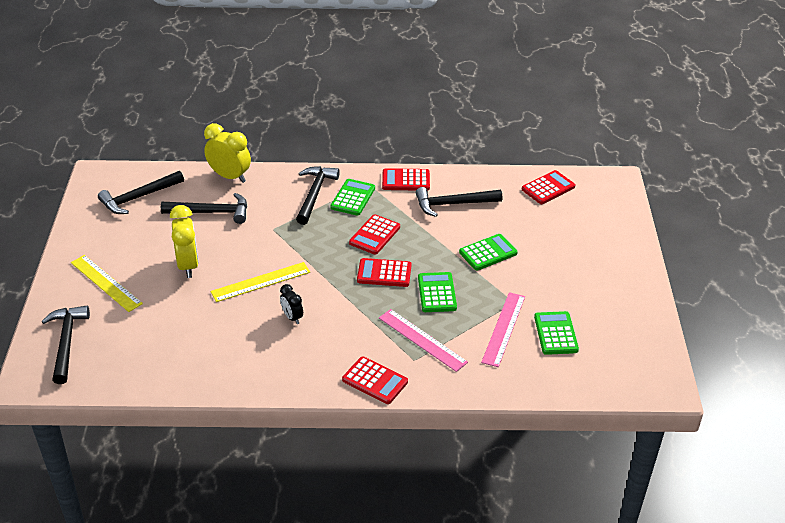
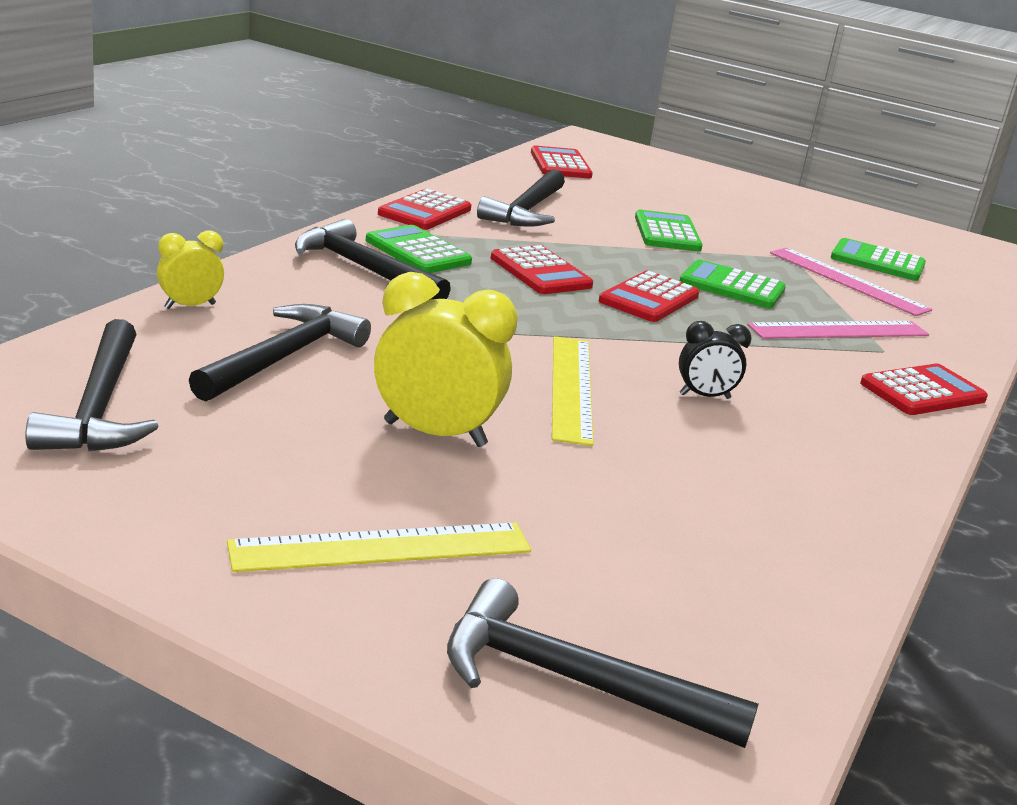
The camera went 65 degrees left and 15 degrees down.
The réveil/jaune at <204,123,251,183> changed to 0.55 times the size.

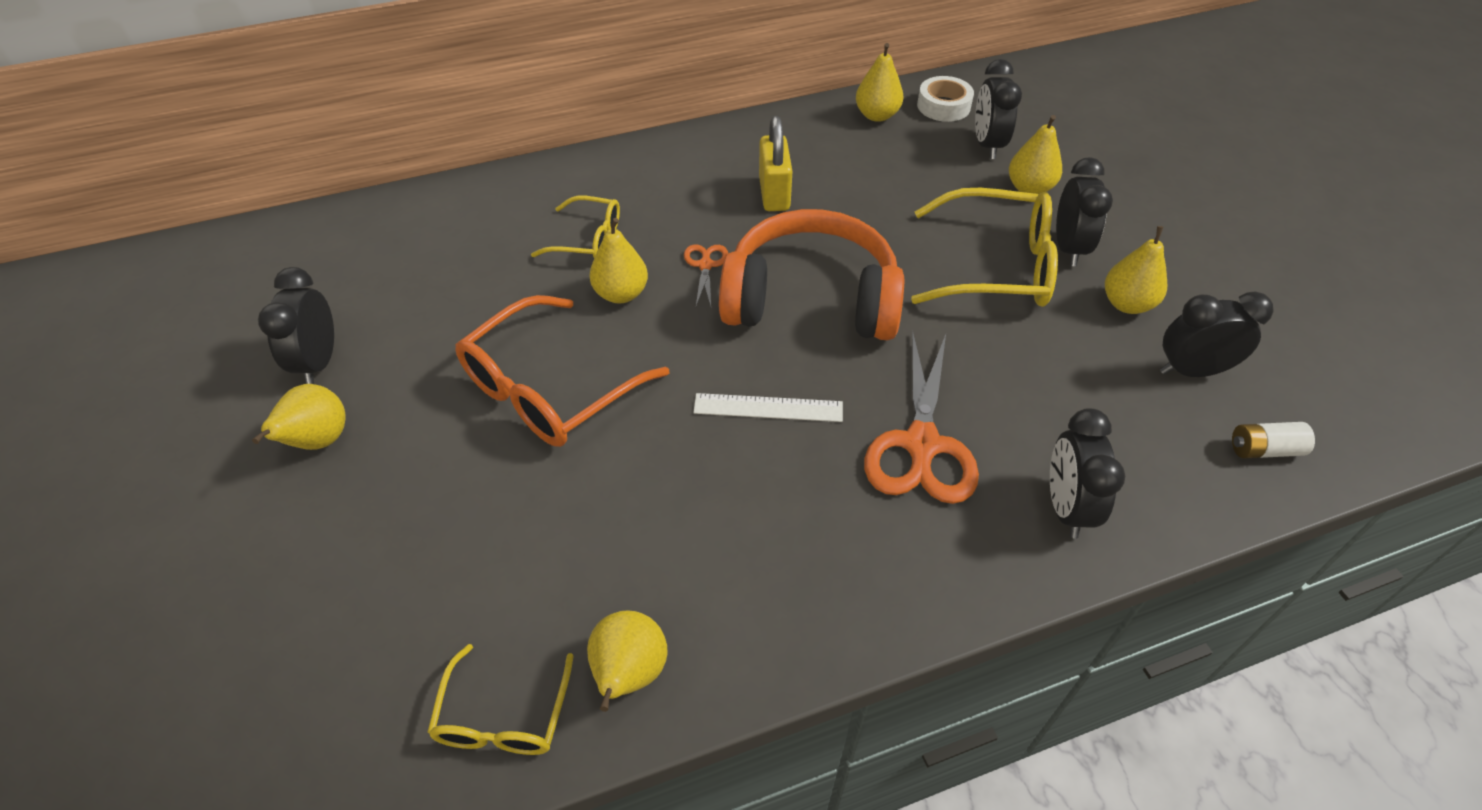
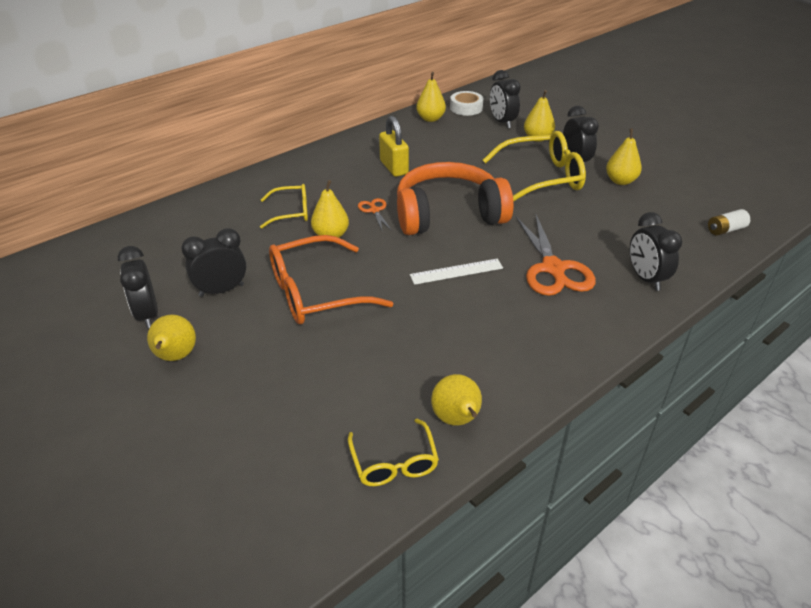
The camera went 20 degrees left and 10 degrees down.
The réveil/noir moved from <1160,291,1274,377> to <181,228,246,297>.
The lunettes/orange at <455,295,670,447> turned 45 degrees clockwise.

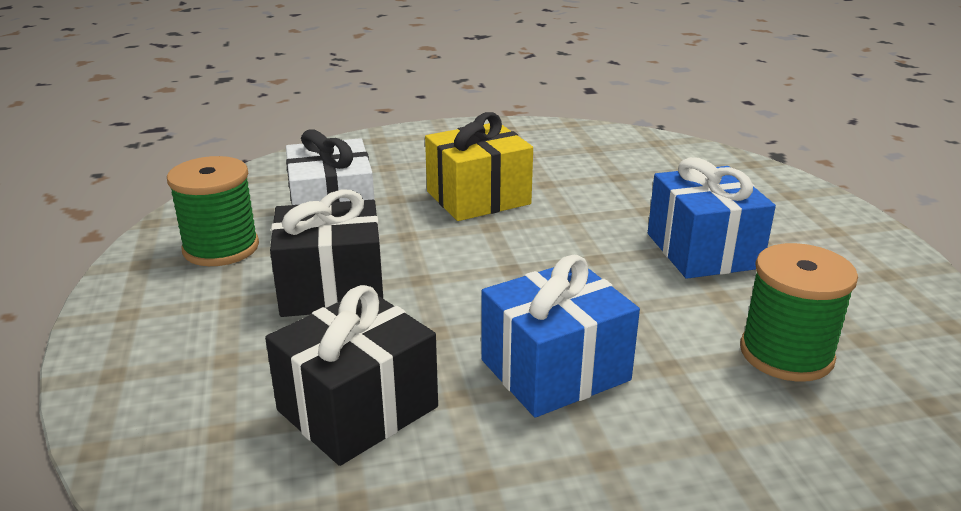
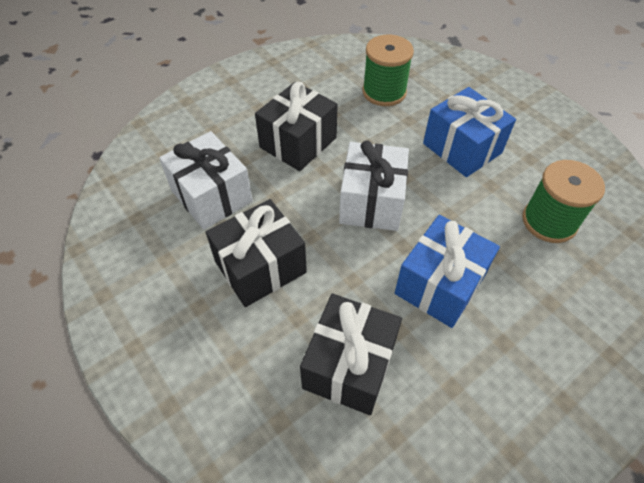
The camera went 25 degrees left and 25 degrees up.
The cadeau/jaune at <425,112,533,221> became the cadeau/noir at <255,82,338,171>.
The cadeau/blanc at <339,140,409,231> appeared.
The bobine/vert moved from <167,156,259,266> to <363,35,414,106>.

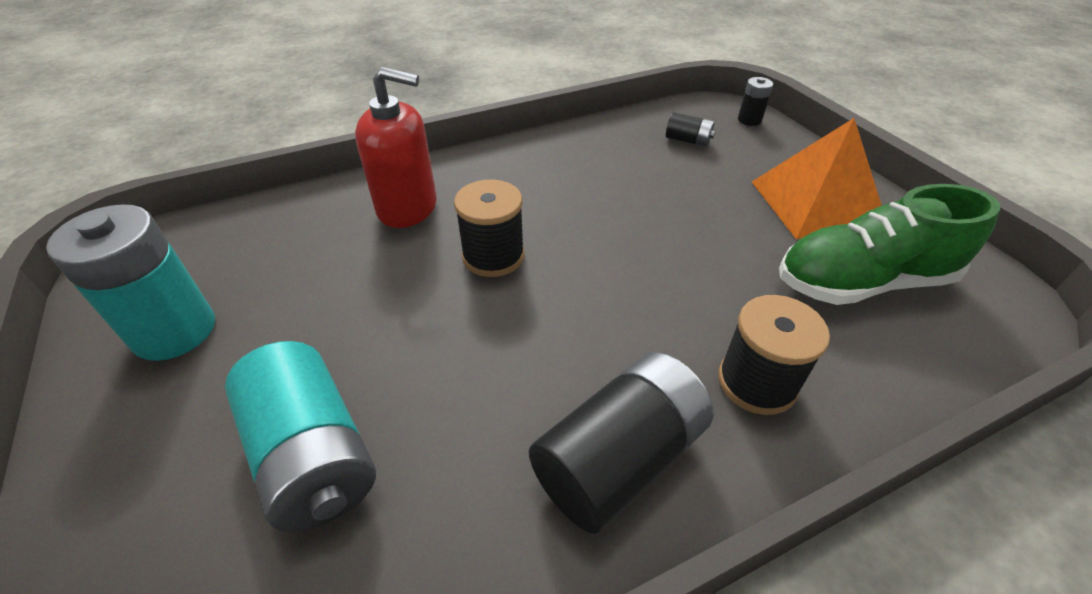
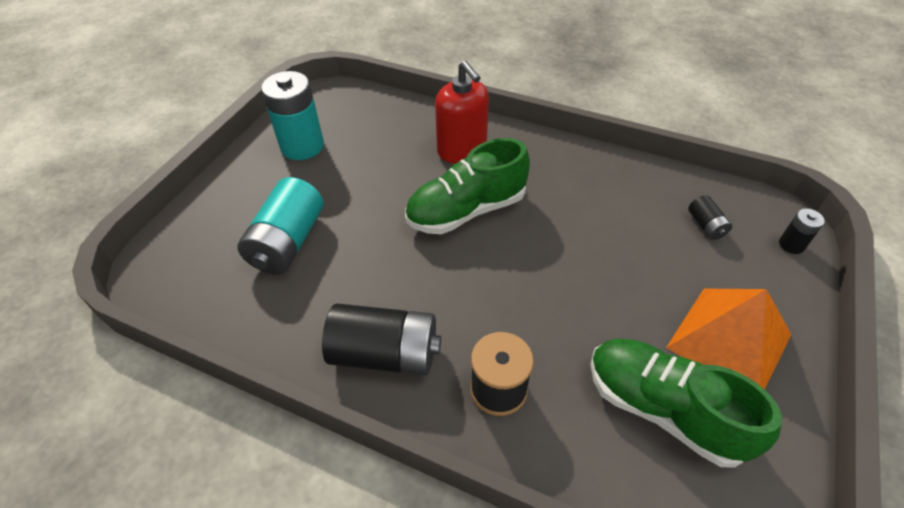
The camera went 50 degrees right and 5 degrees up.
The bobine/noir at <454,180,524,277> was replaced by the chaussure/vert at <405,138,530,234>.

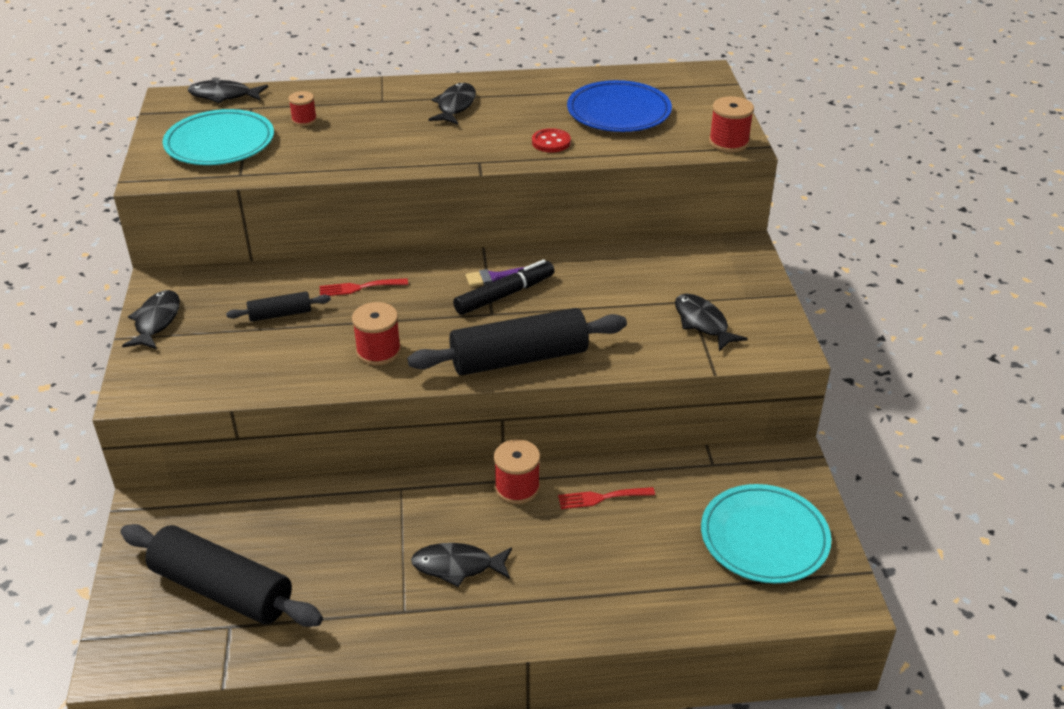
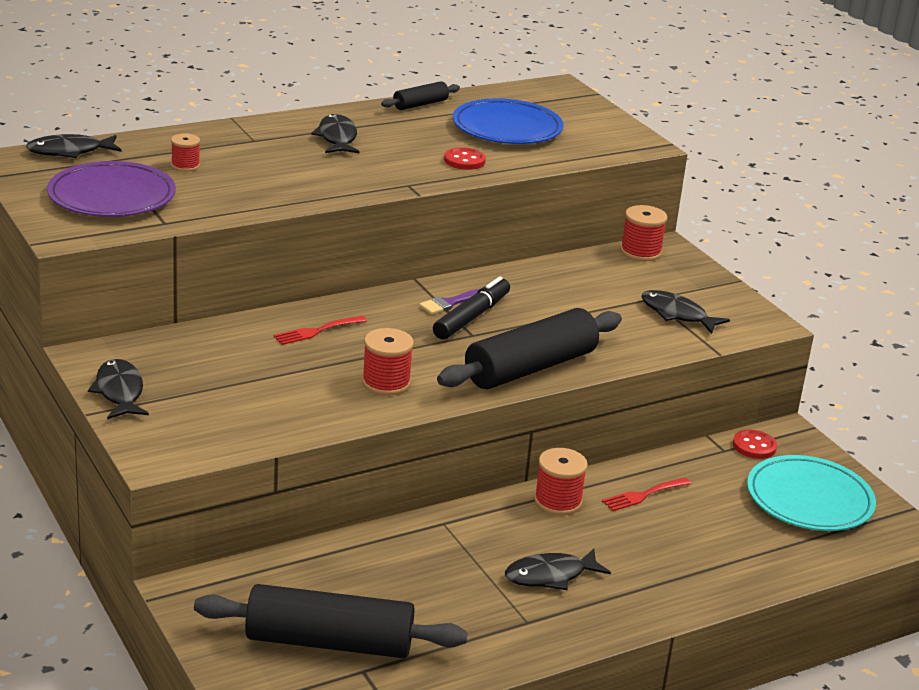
The camera went 25 degrees left and 10 degrees down.
The assiette/turquoise at <163,109,274,165> became the assiette/violet at <47,161,176,217>.
The rouleau à pâtisserie/noir moved from <226,291,331,322> to <381,81,460,110>.
The bobine/rouge moved from <709,96,754,152> to <620,205,668,261>.
The bouton/rouge at <733,430,777,459> appeared.

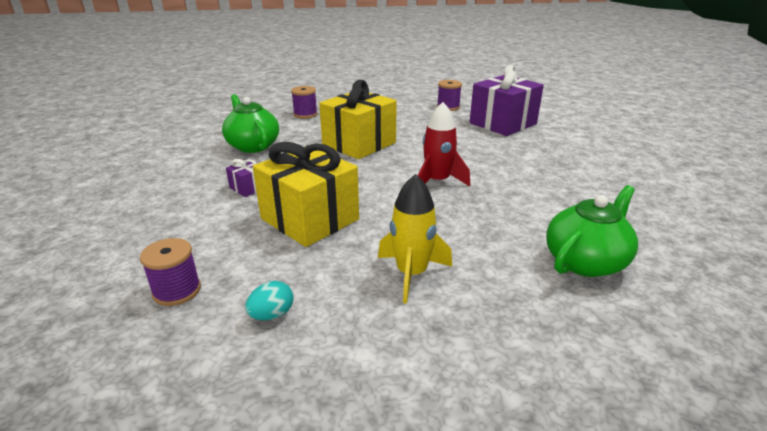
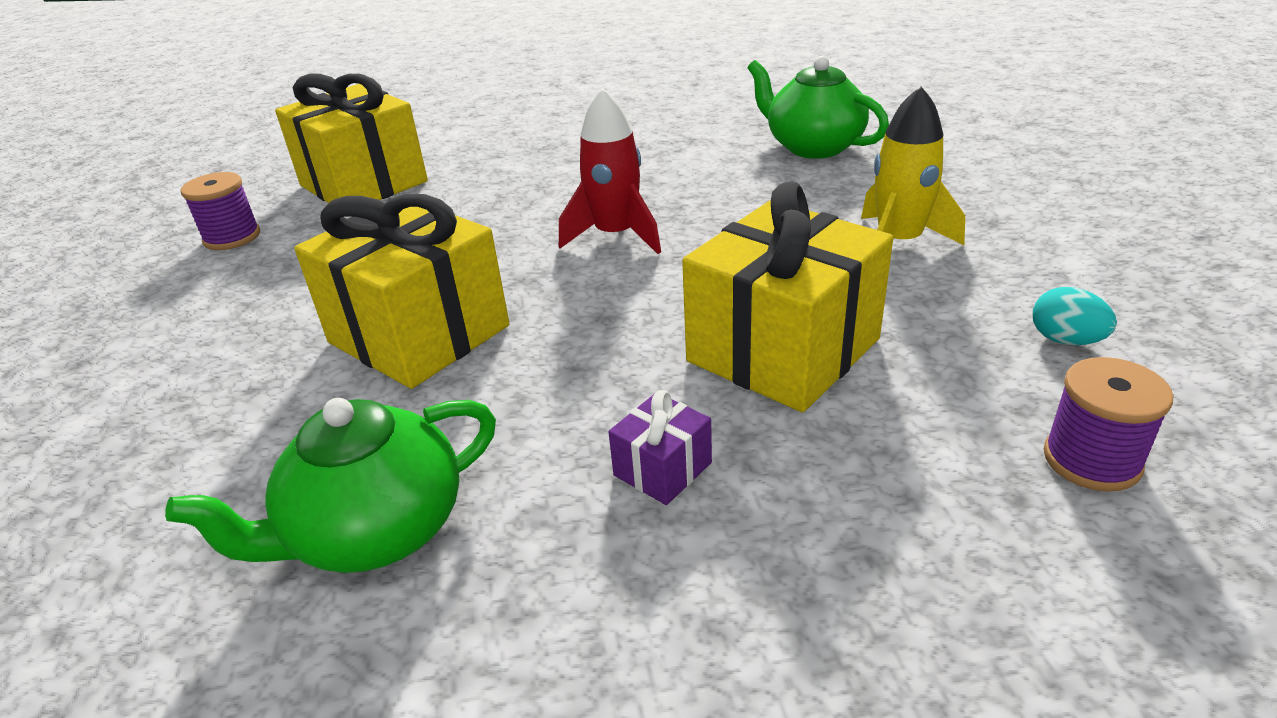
The camera went 90 degrees left and 5 degrees up.
The cadeau/violet at <470,65,544,136> became the cadeau/jaune at <275,73,428,203>.
The bobine/violet at <291,86,318,119> disappeared.

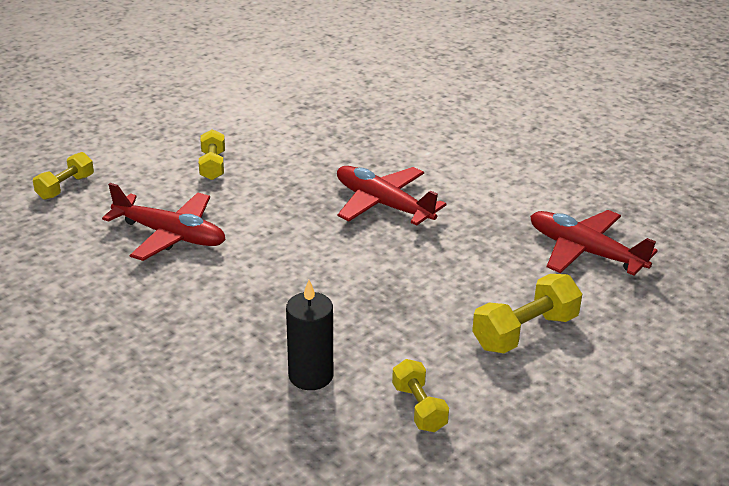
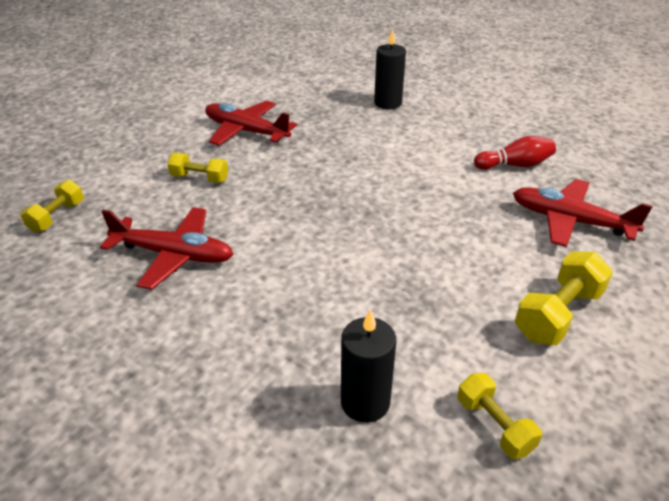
The camera went 10 degrees left and 5 degrees up.
The haltère/jaune at <199,129,225,180> turned 60 degrees counterclockwise.
The avion/rouge moved from <337,166,446,226> to <205,101,297,146>.
The bougie/noir at <374,29,406,109> appeared.
The quille/rouge at <474,136,556,170> appeared.

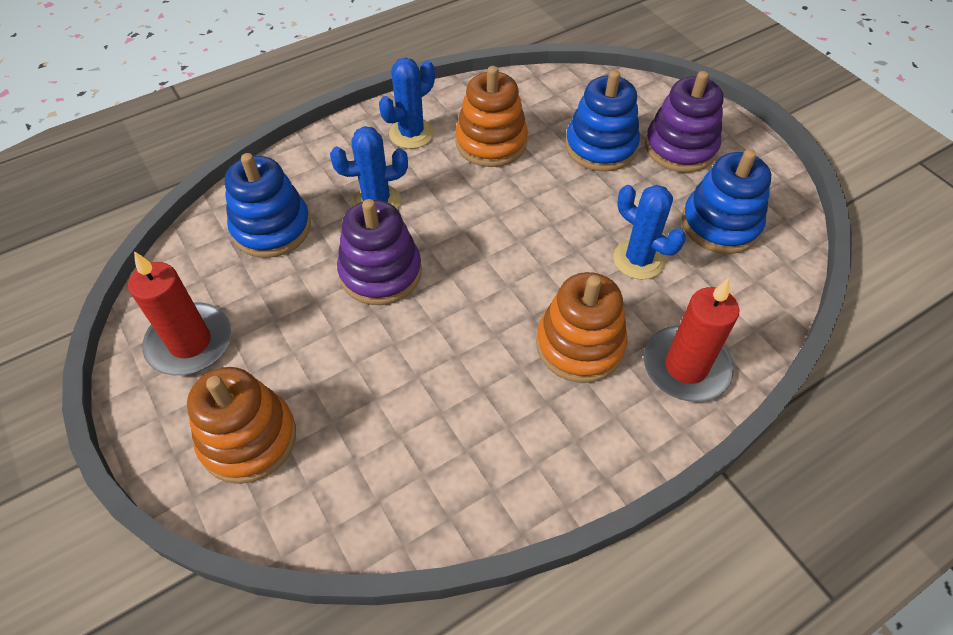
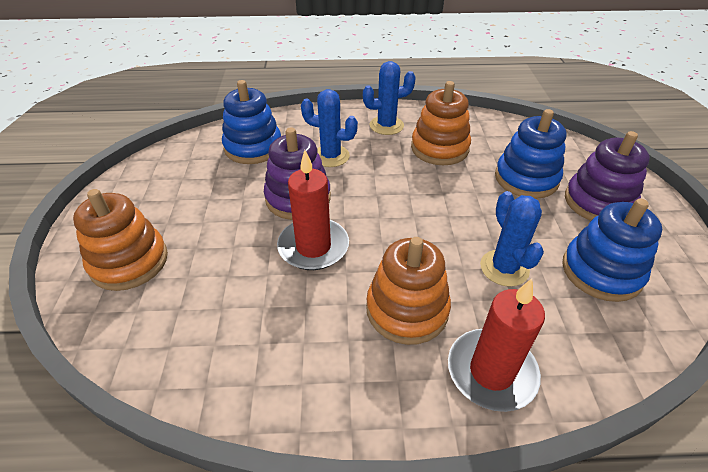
The camera went 30 degrees right and 10 degrees down.
The bougie/rouge moved from <128,251,232,375> to <277,150,349,270>.

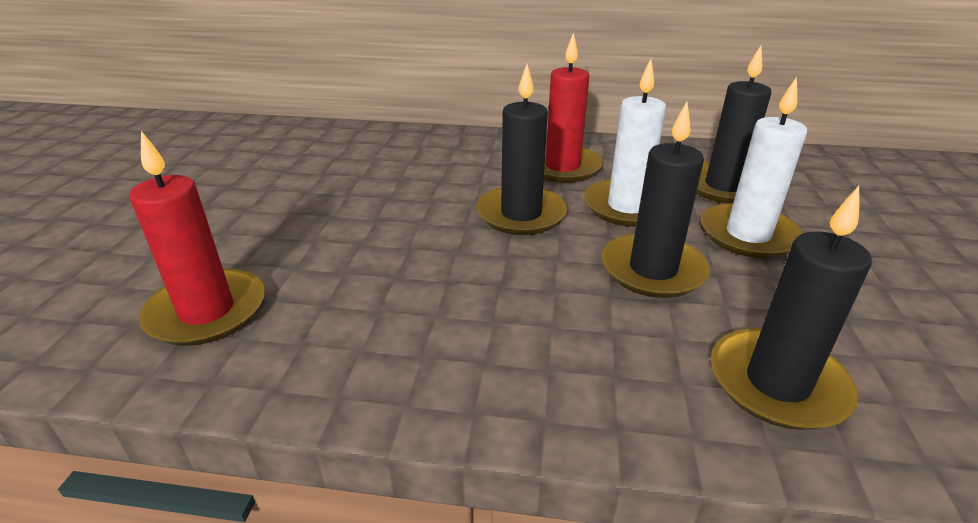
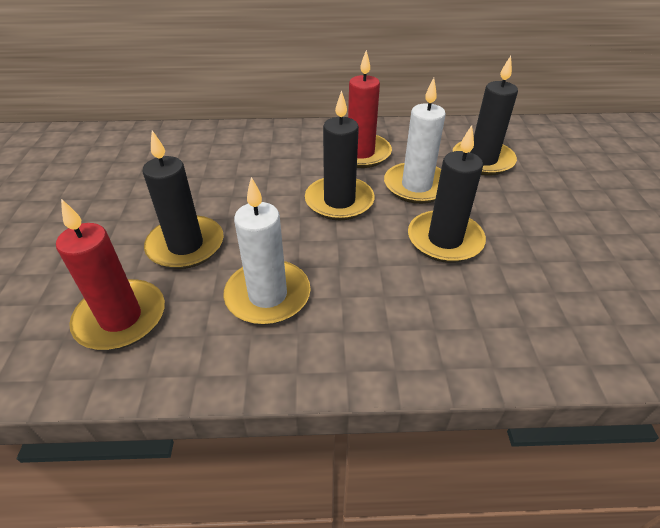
The camera went 10 degrees left and 10 degrees up.
The bougie/noir moved from <711,186,872,430> to <142,130,224,269>.
The bougie/blanc moved from <701,77,807,258> to <223,177,311,325>.

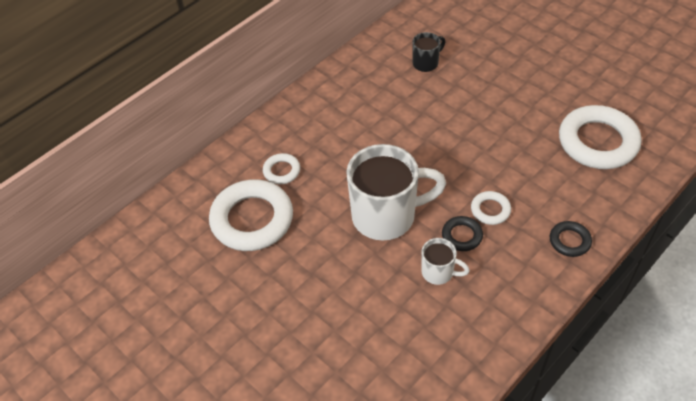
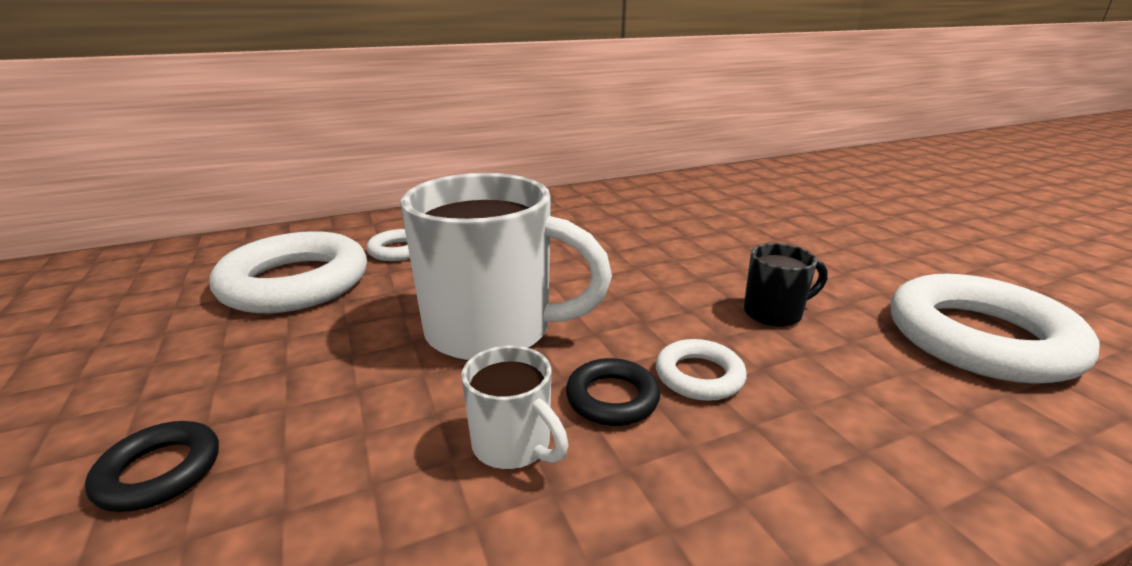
The camera went 20 degrees right and 25 degrees down.
The anneau/noir moved from <550,221,592,257> to <85,421,219,512>.
The tasse/noir moved from <412,32,445,72> to <744,243,827,327>.

